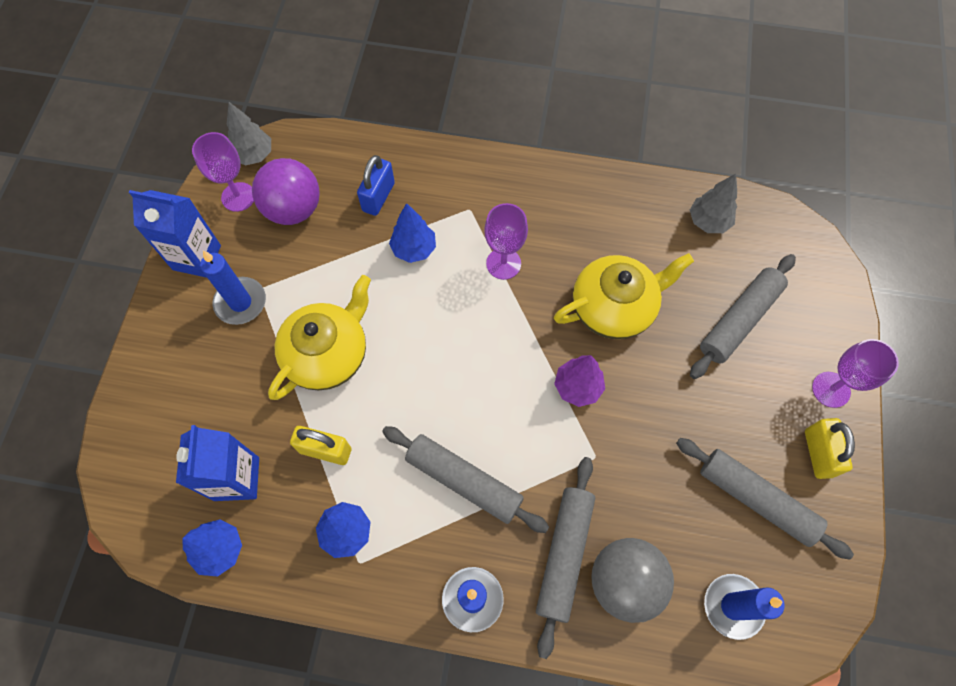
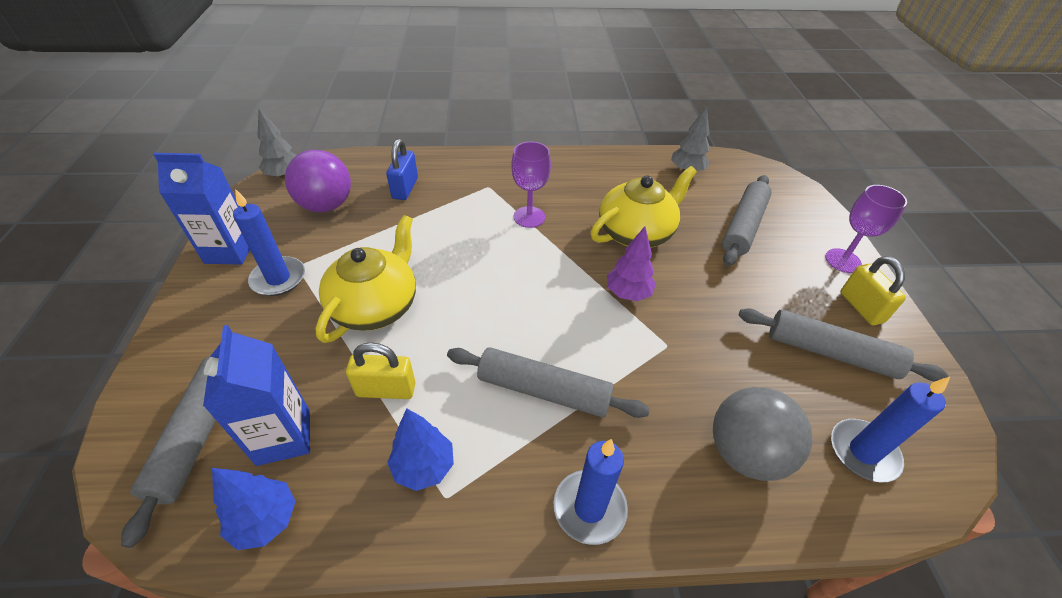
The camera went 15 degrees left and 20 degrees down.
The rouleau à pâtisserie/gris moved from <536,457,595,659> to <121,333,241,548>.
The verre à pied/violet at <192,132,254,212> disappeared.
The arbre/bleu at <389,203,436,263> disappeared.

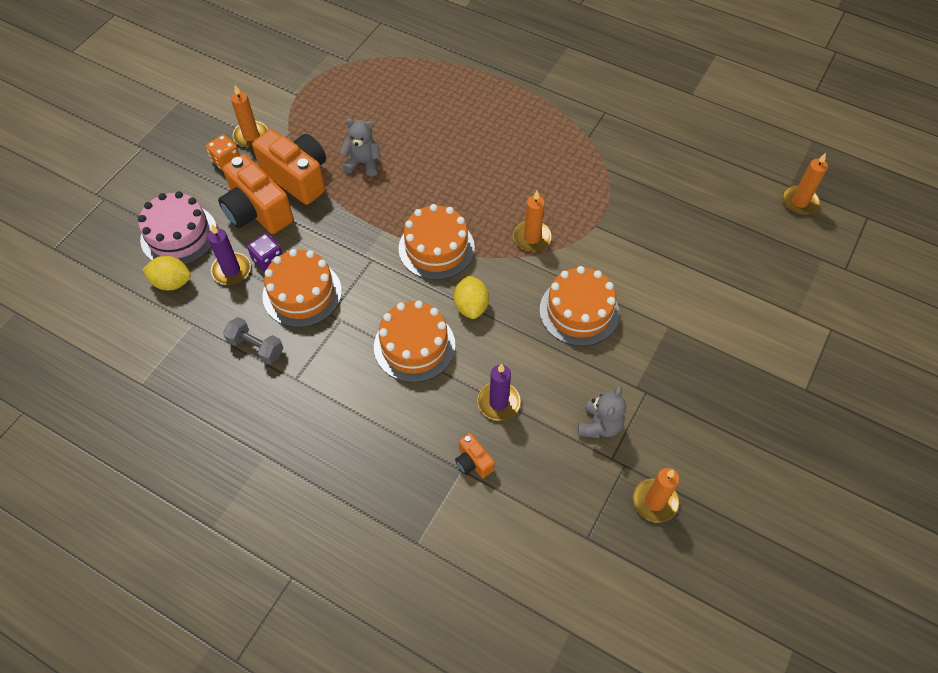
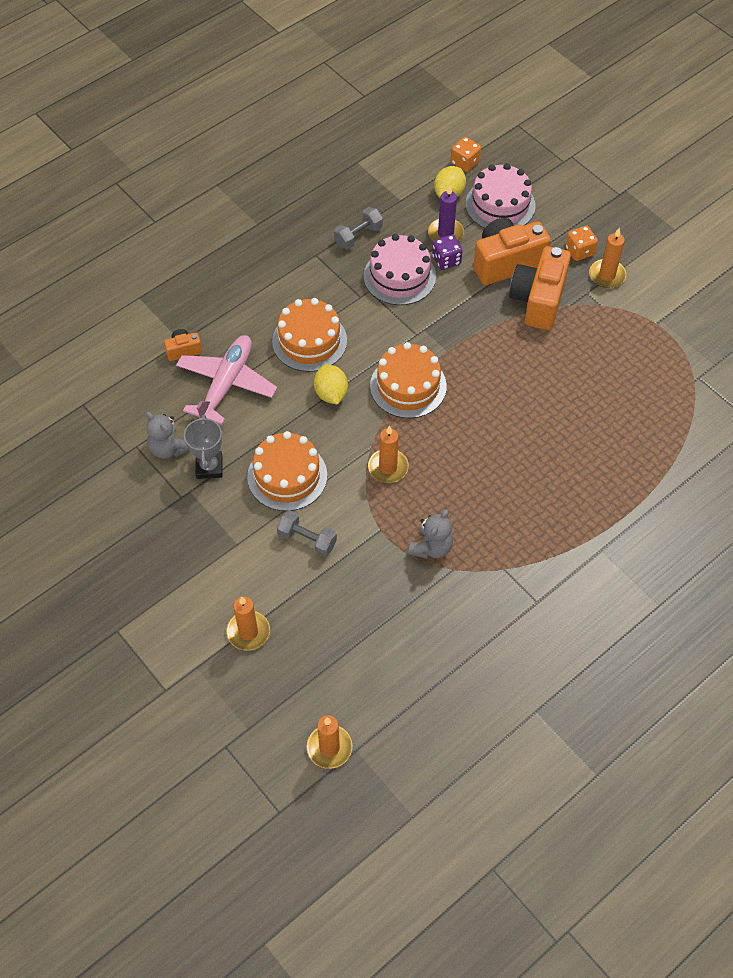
The camera went 110 degrees right and 0 degrees up.
The bougie/violet at <477,364,521,421> was replaced by the avion/rose at <176,335,277,425>.
The trophée/gris at <184,414,223,479> appeared.
The bougie/orange moved from <633,468,680,523> to <226,596,270,651>.
The haltère/gris at <277,510,337,557> appeared.
The citron/jaune at <454,276,489,319> turned 60 degrees clockwise.
The gâteau/orange at <262,249,342,327> became the gâteau/rose at <364,234,436,305>.
The ours en peluche/gris moved from <340,118,381,176> to <408,509,453,559>.
The dé/orange at <451,137,481,172> appeared.
The appareil photo/orange at <252,129,326,205> turned 135 degrees clockwise.

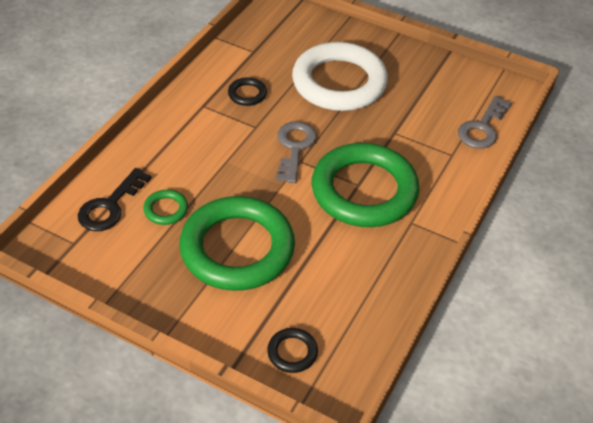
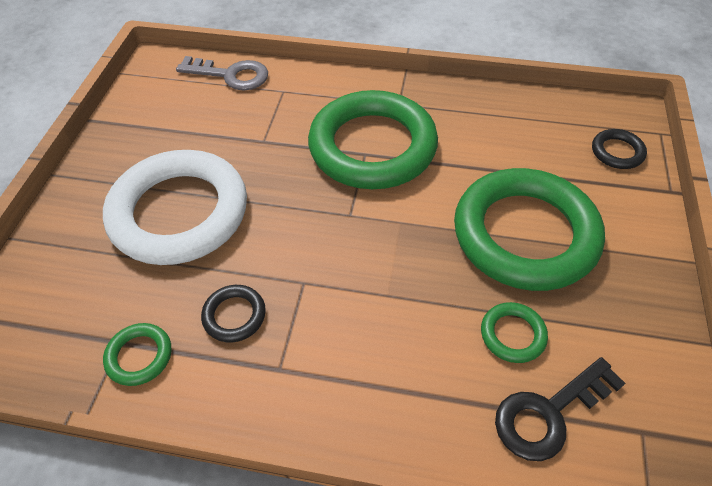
The camera went 105 degrees left and 5 degrees up.
The anneau/vert at <103,323,171,386> appeared.
The clé/noir at <78,168,152,231> turned 135 degrees clockwise.
The clé/gris at <276,121,317,183> disappeared.

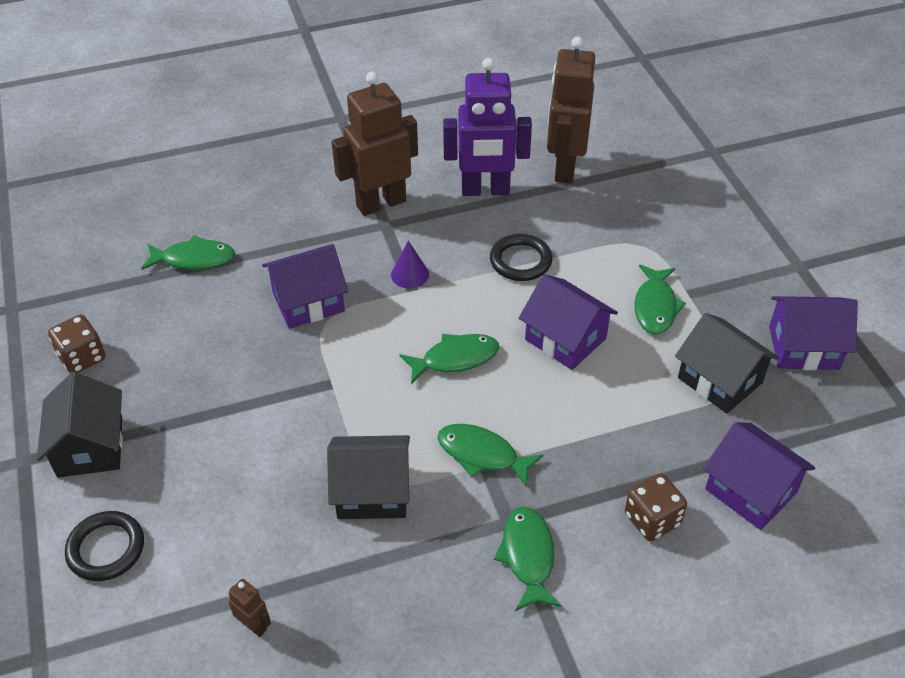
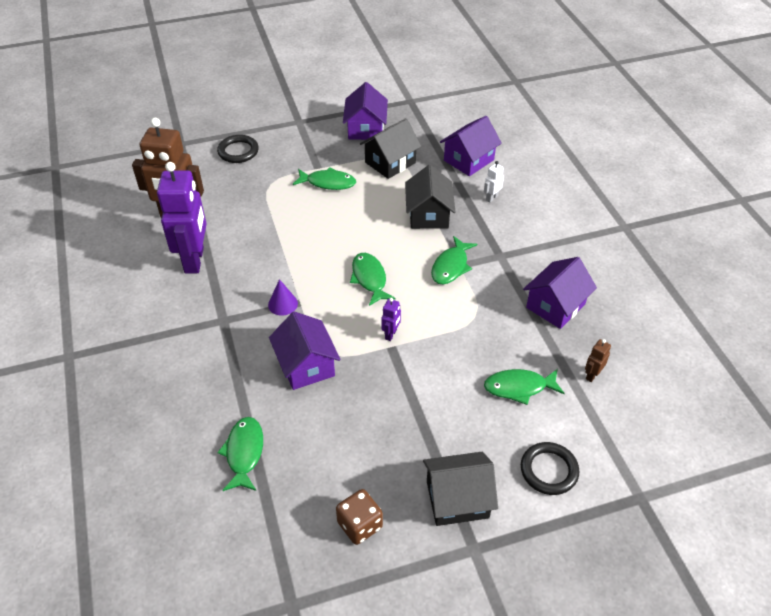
The camera went 90 degrees left and 0 degrees up.
The anneau/noir moved from <490,234,552,281> to <217,135,259,163>.
The robot/violet at <381,298,401,341> appeared.
The maison/noir moved from <327,435,410,519> to <405,165,455,229>.
The dé/marron at <625,473,687,541> was replaced by the robot/blanc at <484,161,504,202>.
The poisson/vert moved from <494,506,561,611> to <484,369,565,405>.
The maison/violet moved from <519,274,618,370> to <523,257,597,329>.
The robot/marron at <332,72,418,216> disappeared.

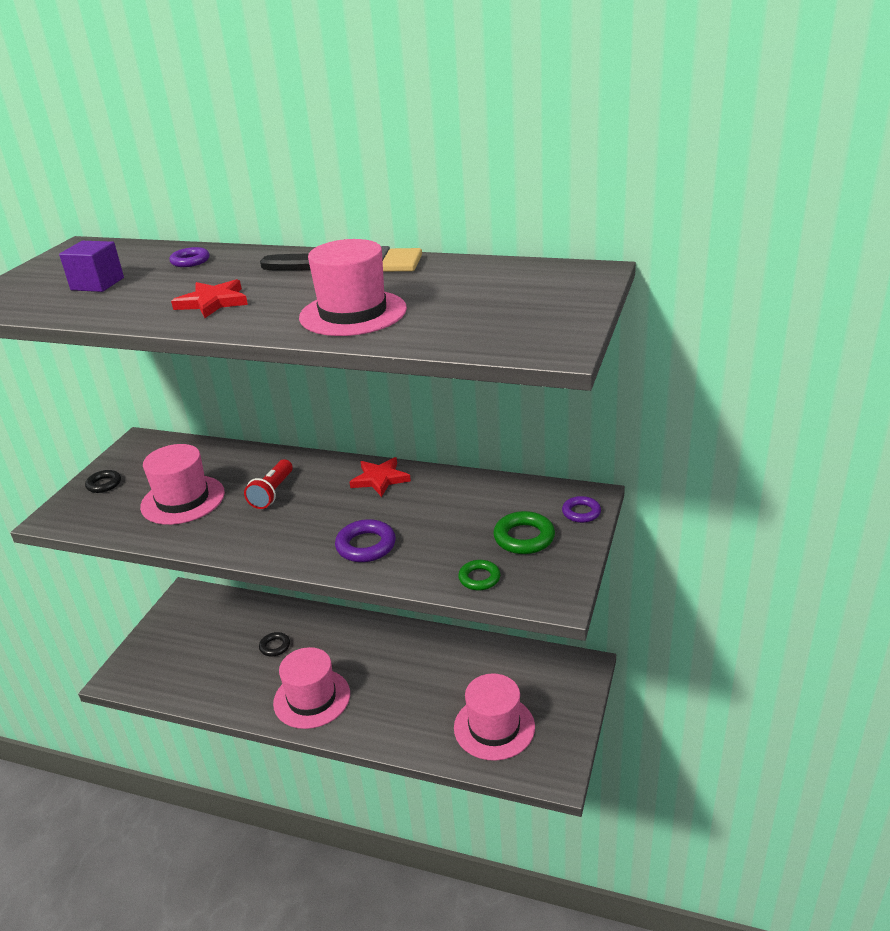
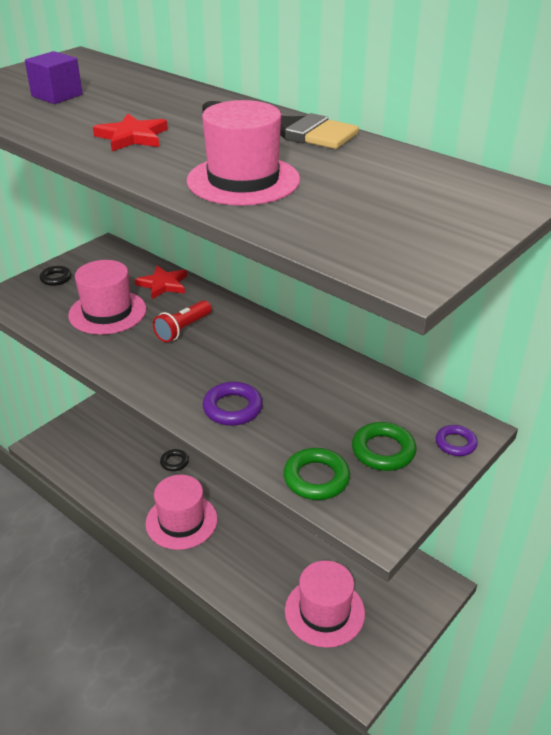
The camera went 20 degrees right and 5 degrees up.
The étoile/rouge moved from <350,457,411,497> to <134,265,187,299>.
The anneau/vert at <458,560,500,590> changed to 1.53 times the size.
The anneau/violet at <169,247,210,267> disappeared.

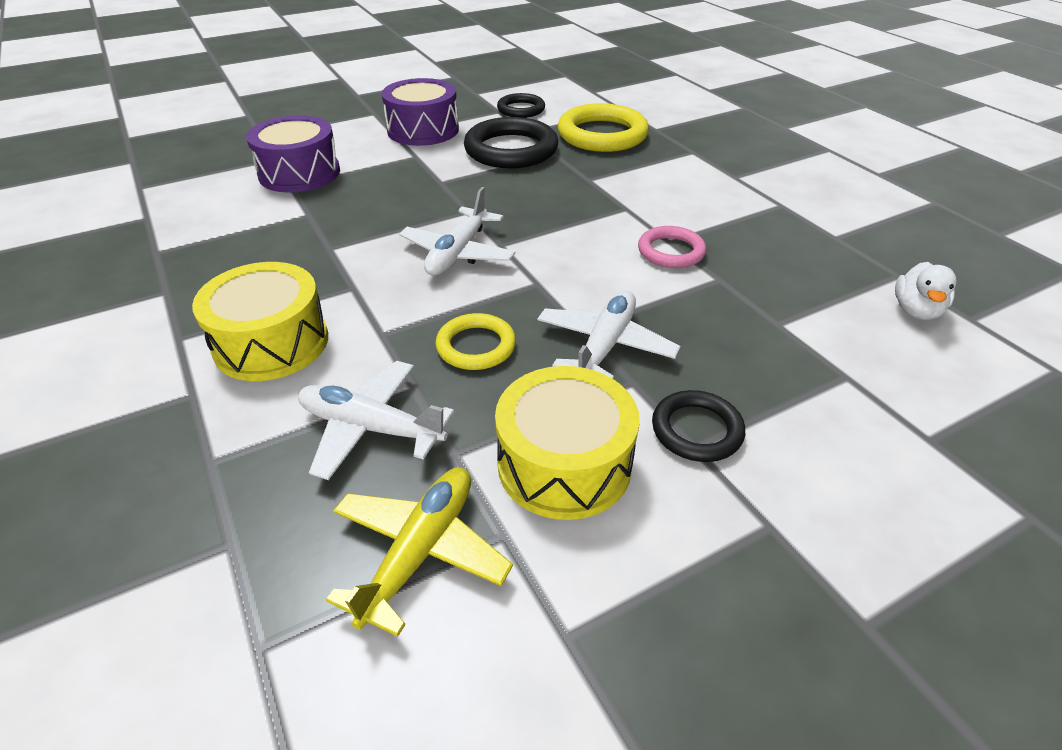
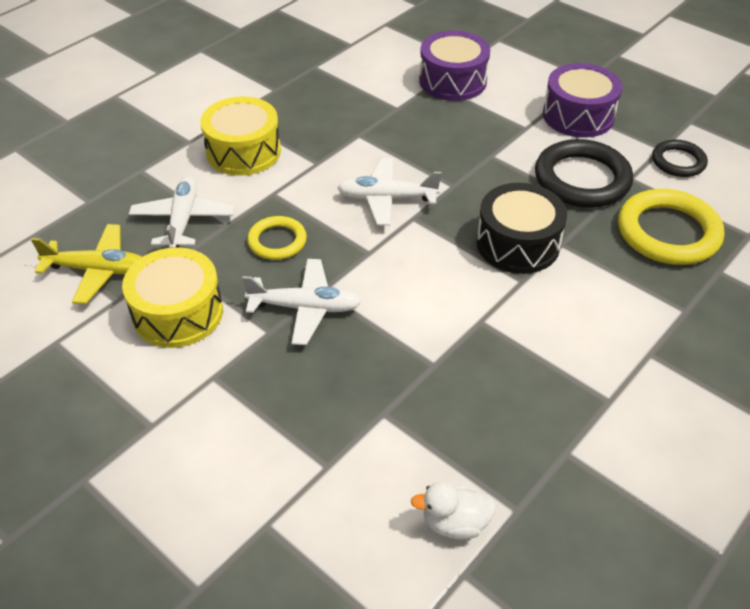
The camera went 70 degrees right and 5 degrees up.
The tambour/noir at <477,183,567,274> appeared.
The anneau/rose at <638,226,706,268> disappeared.
The anneau/noir at <652,390,745,462> disappeared.

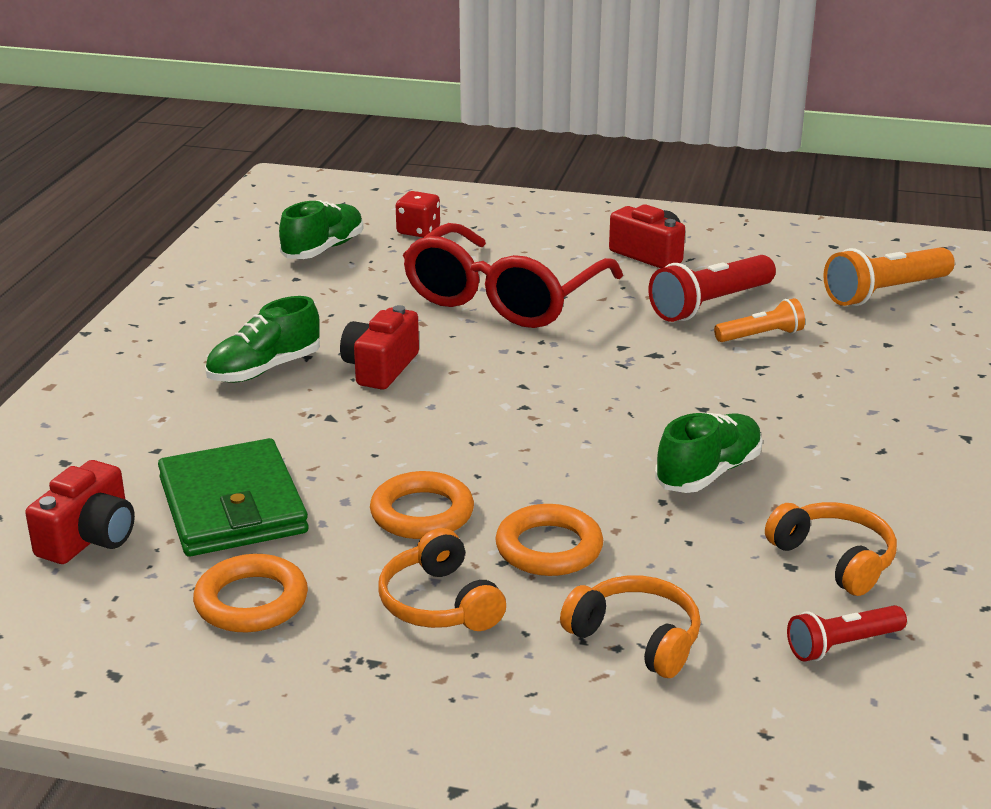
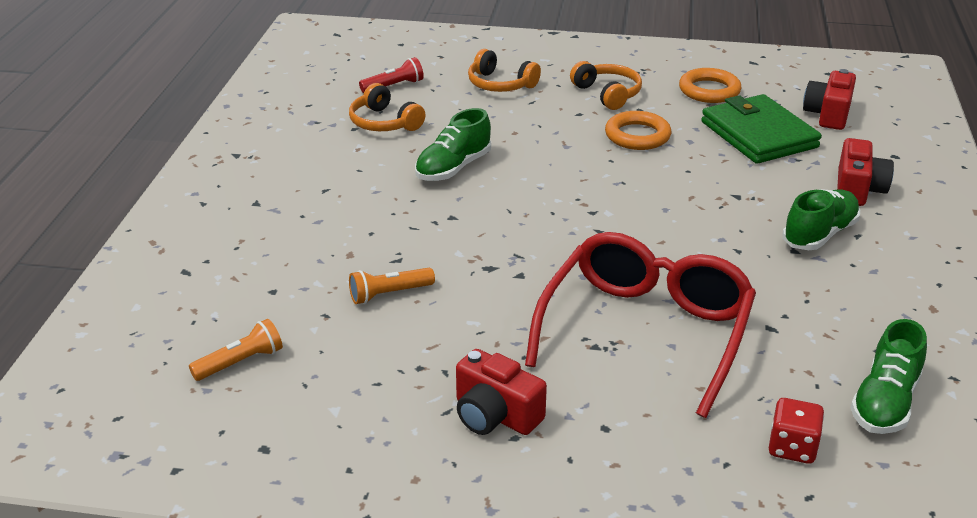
The camera went 175 degrees right and 5 degrees up.
The lampe de poche/orange at <823,247,955,306> changed to 0.59 times the size.
The appareil photo/rouge moved from <340,305,419,390> to <837,138,894,206>.
The anneau/orange at <495,504,603,576> disappeared.
The lampe de poche/rouge at <648,255,776,322> disappeared.

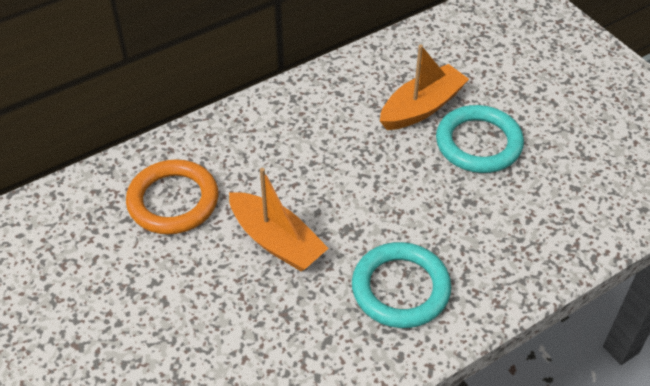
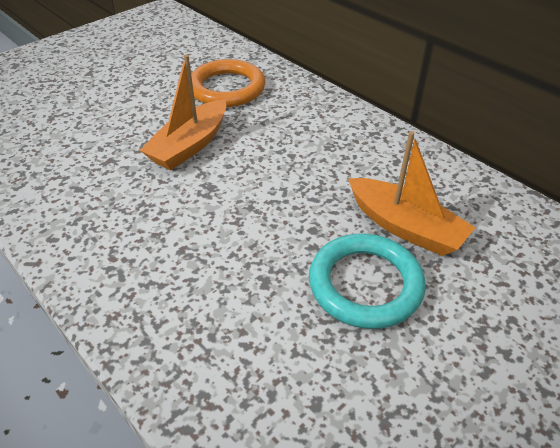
The camera went 80 degrees right and 5 degrees down.
The anneau/turquoise at <352,242,451,328> disappeared.

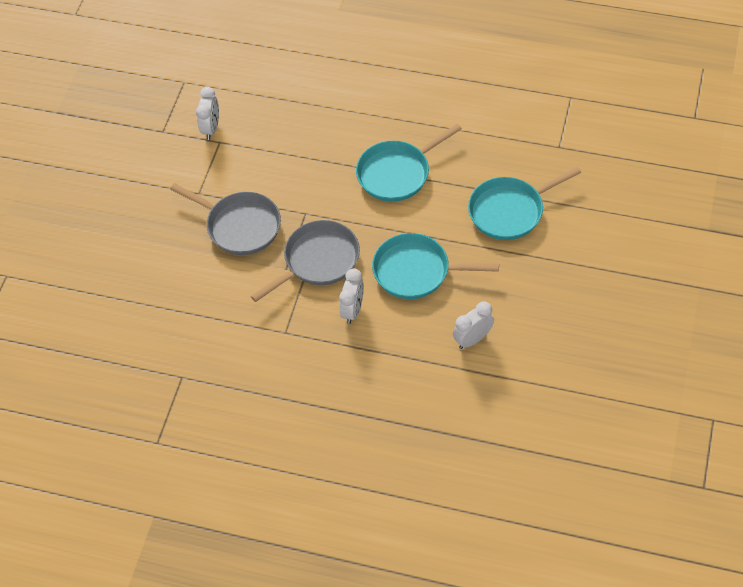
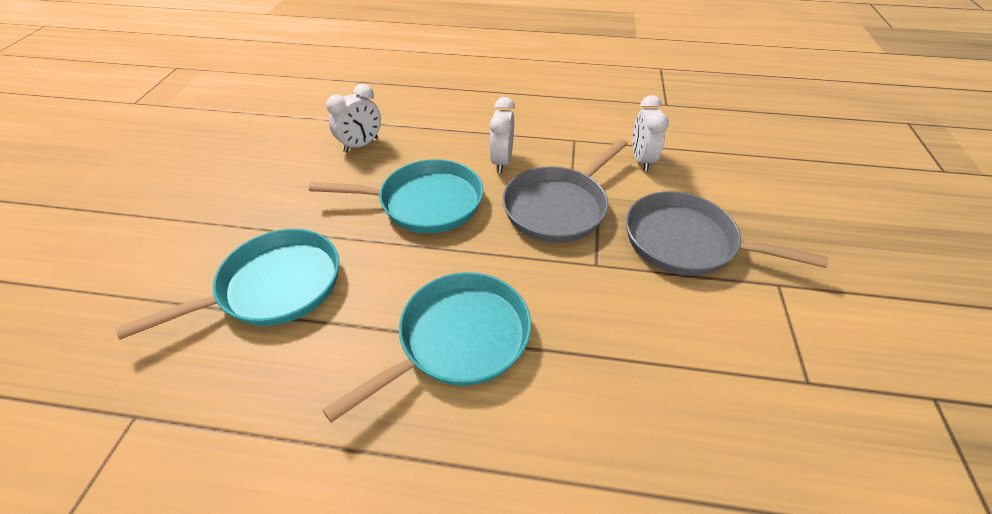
The camera went 170 degrees right and 10 degrees down.
The réveil/blanc moved from <196,87,219,140> to <633,95,669,171>.

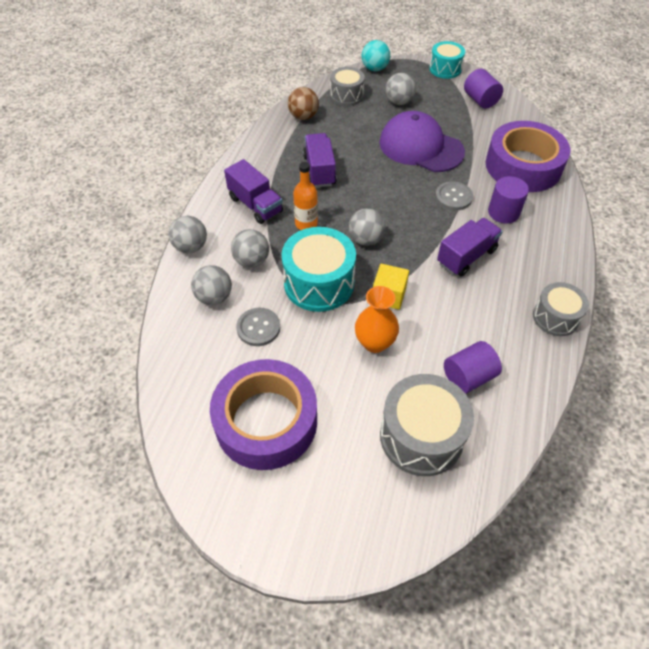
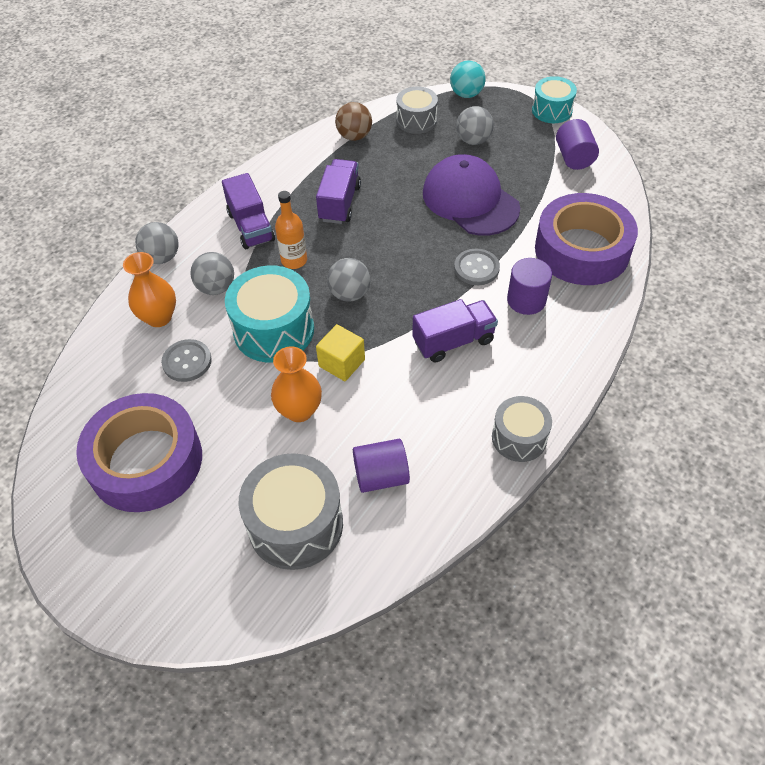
The camera went 20 degrees right and 0 degrees up.
The balle/gris at <191,265,232,305> was replaced by the vase/orange at <123,252,176,327>.

